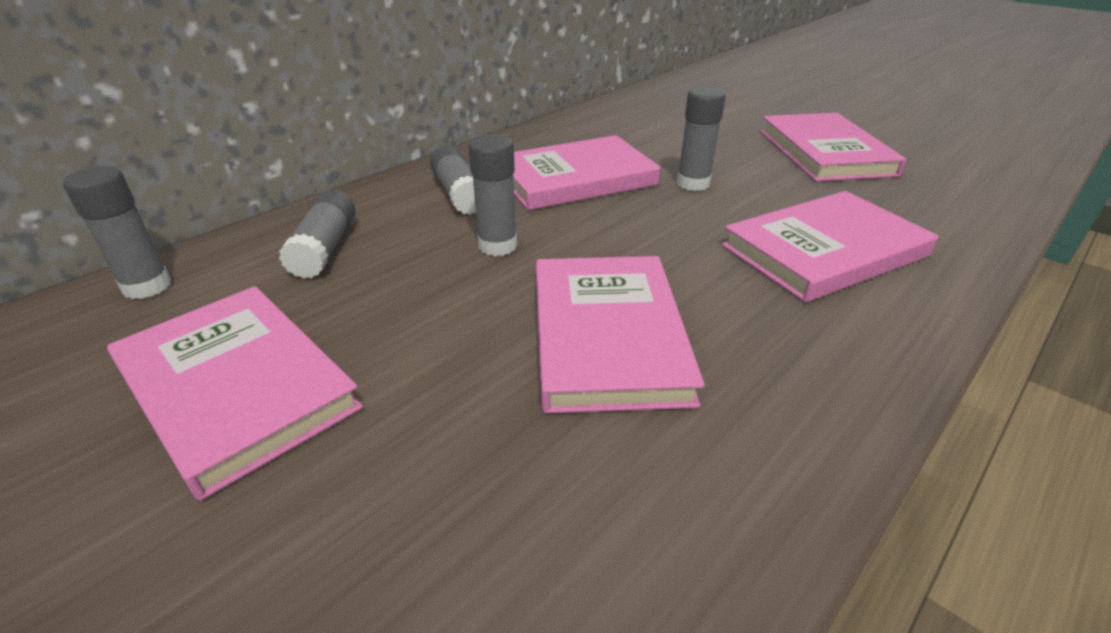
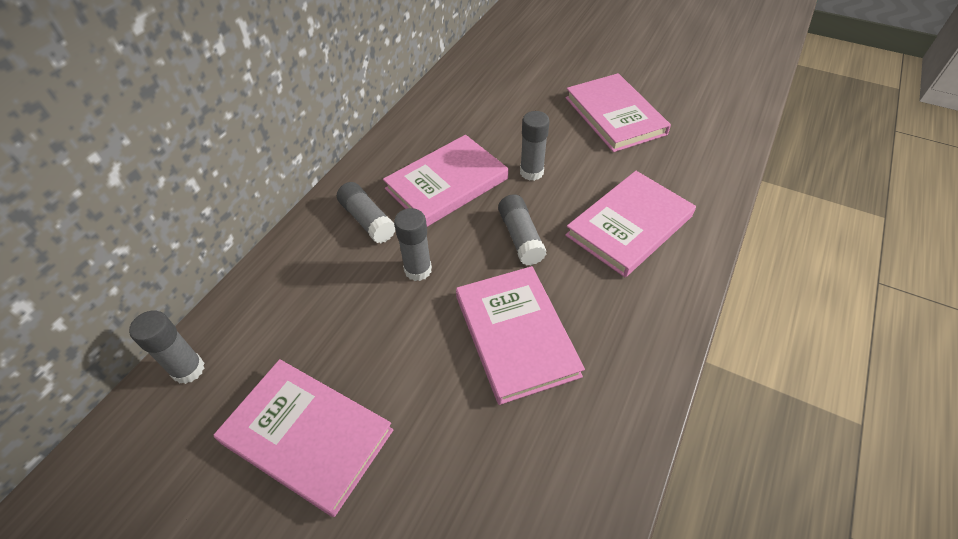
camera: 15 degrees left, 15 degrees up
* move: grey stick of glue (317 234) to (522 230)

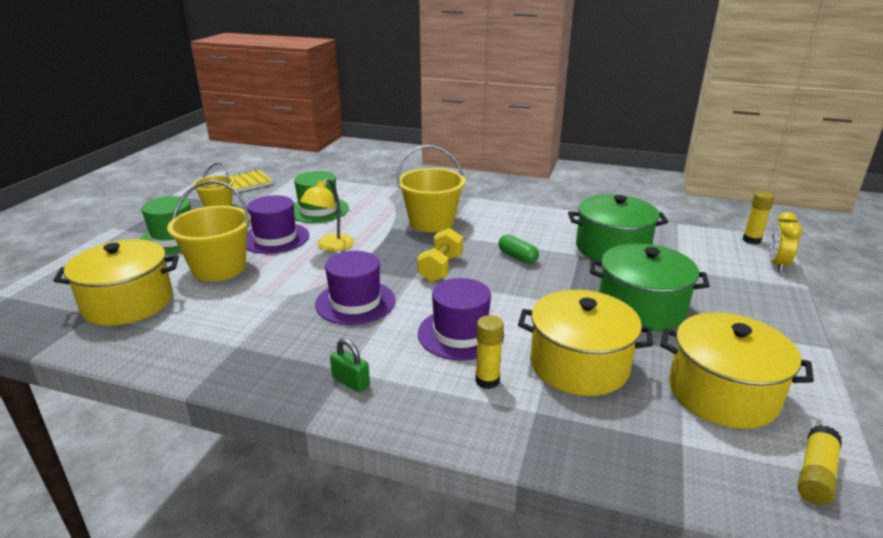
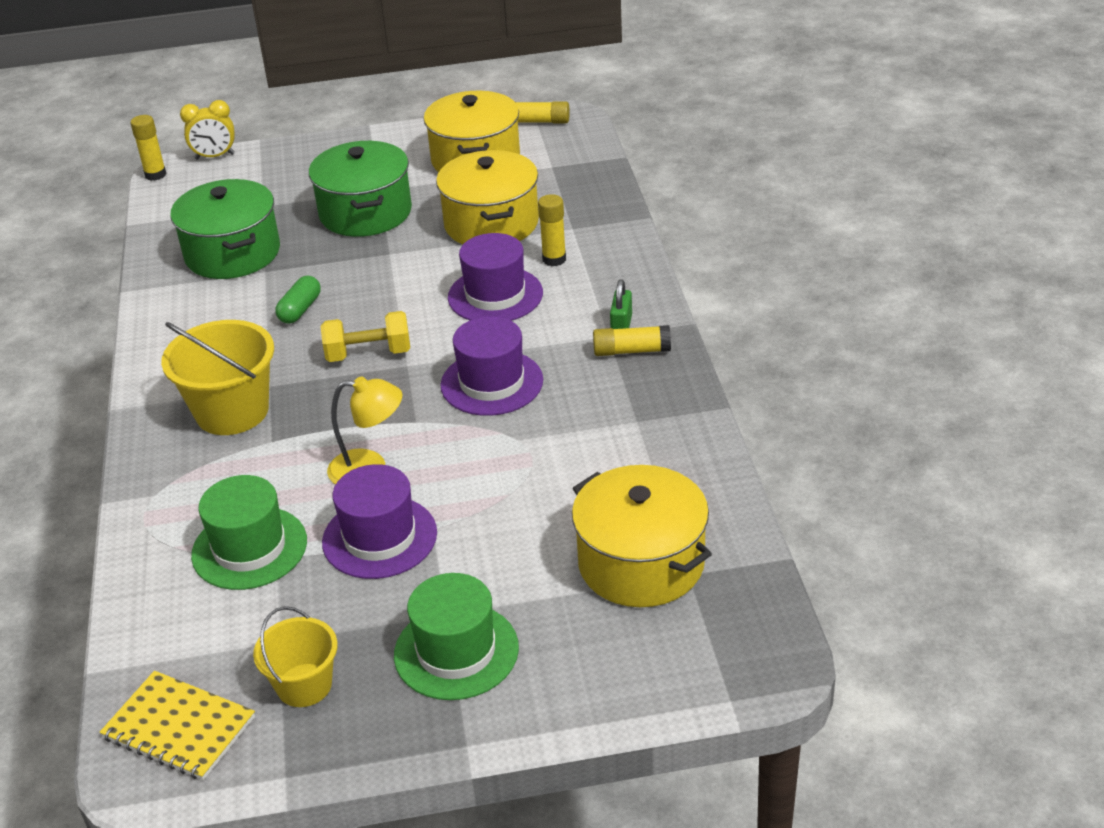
camera: 115 degrees left, 10 degrees up
* insert: golden stick of glue (632 340)
* delete: golden pail (209 231)

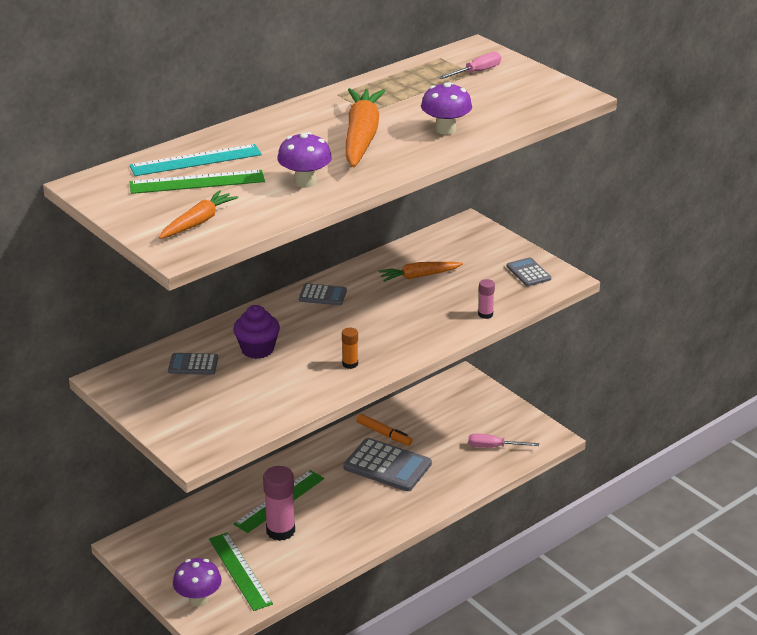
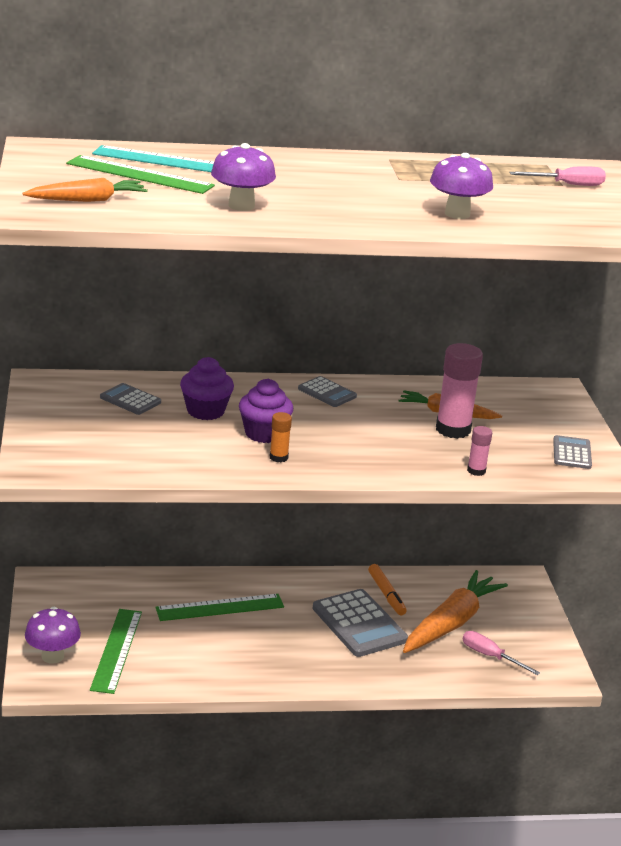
camera: 30 degrees right, 5 degrees down
* insert: royal purple muffin (266 411)
* move: bright orange carrot (365 127) to (455 611)
* move: rose-pink stick of glue (279 503) to (459 391)

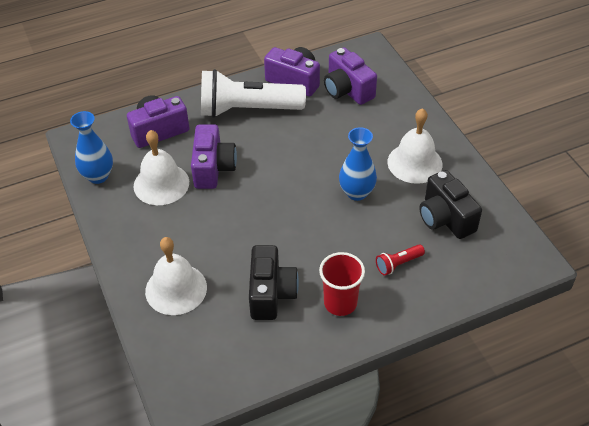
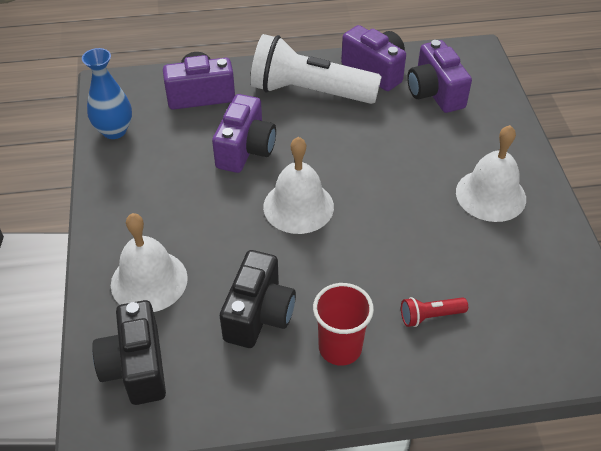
camera: 15 degrees right, 0 degrees up
* move: jet-black photo camera (450 204) to (129 352)
* move: snow-white bell (161 167) to (298 185)
* delete: blue vase (358 164)

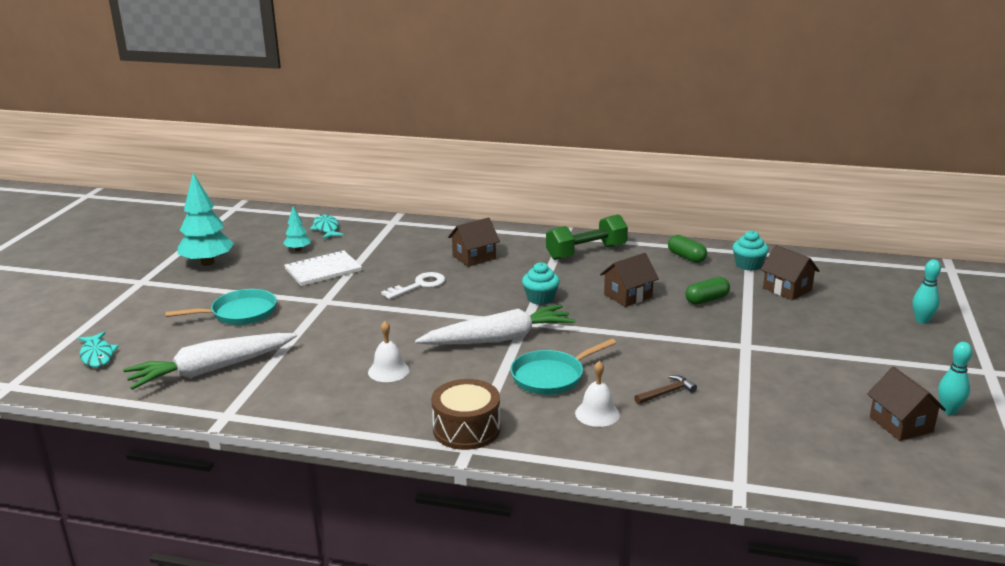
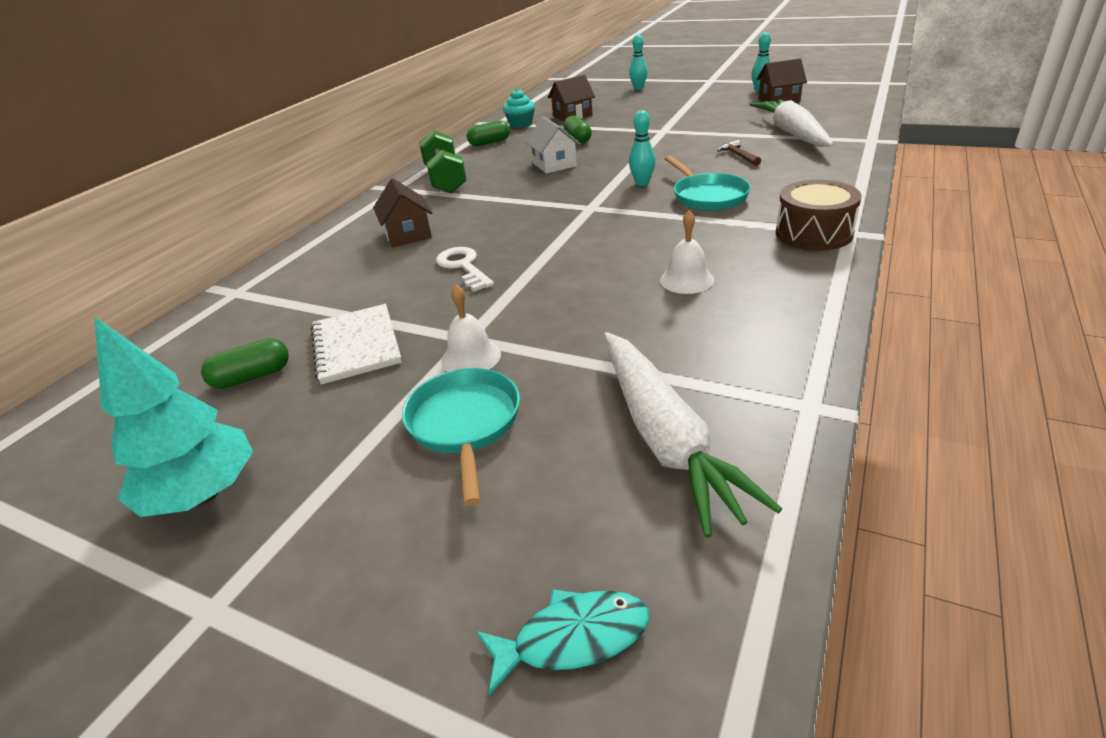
camera: 75 degrees left, 10 degrees up
* replace: teal fir tree (297 228) to leaf-green pill (245 363)
* move: snow-white bell (597 394) to (471 328)
* recolor: dark brown house (629 280) to snow-white house (553 145)
* insert: teal skittle (642 148)
* move: snow-white carrot (495 324) to (791 123)
* delete: teal toy fish (327 227)
* delete: teal muffin (541 283)

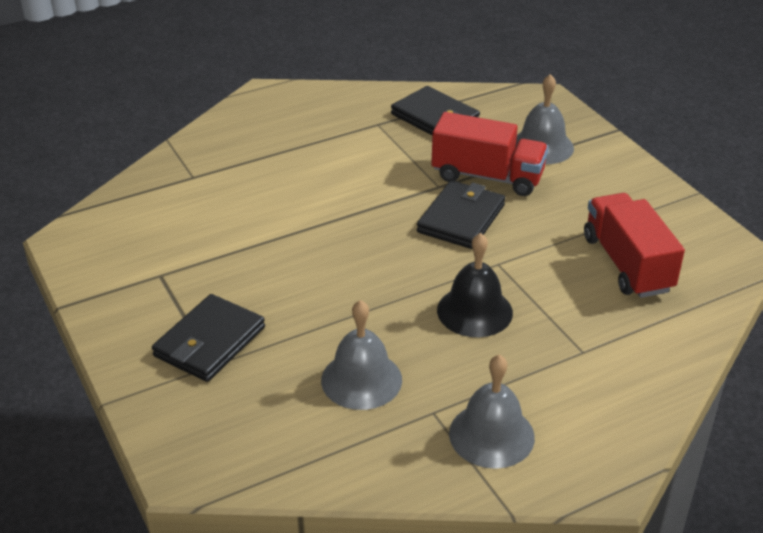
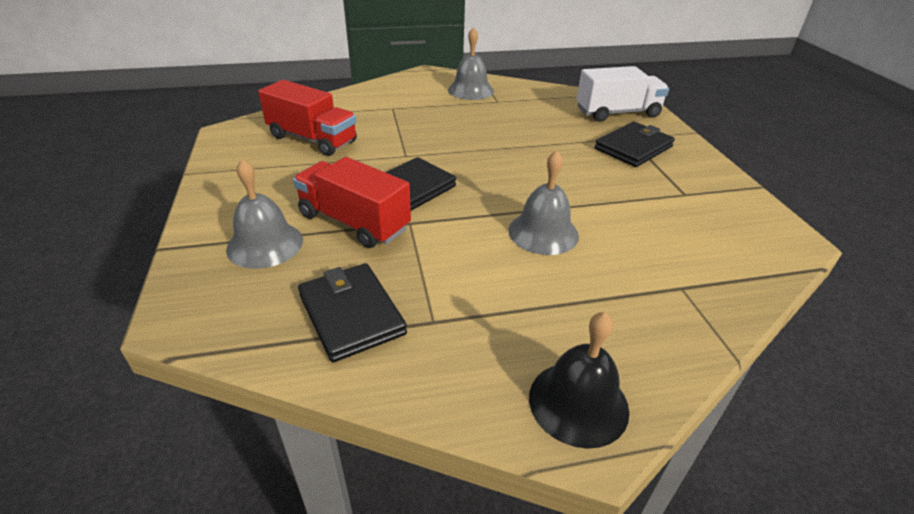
camera: 165 degrees left, 0 degrees up
* rotate: scarlet toy truck (634 245) = (307 118) 60 degrees counterclockwise
* move: grey bell (361 355) to (544 202)
* move: jet-black bell (475 285) to (579 380)
* insert: snow-white toy truck (622 94)

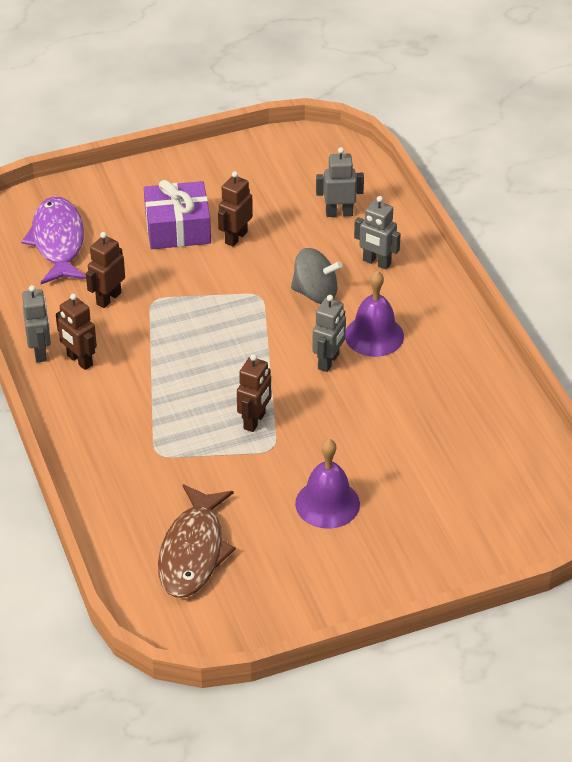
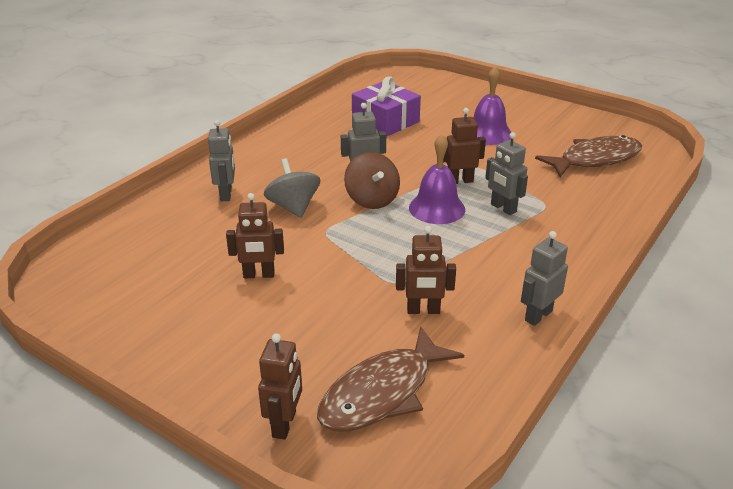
camera: 125 degrees left, 10 degrees down
* move: dark brown robot figure (76 332) to (280 386)
* recolor: royal purple toy fish (54 240) to dark brown toy fish (390 378)
* insert: dark brown toy top (372 180)
* move: royal purple present (177 214) to (386 106)
* move: royal purple bell (374 314) to (437 179)
* move: grey robot figure (340 182) to (506 173)

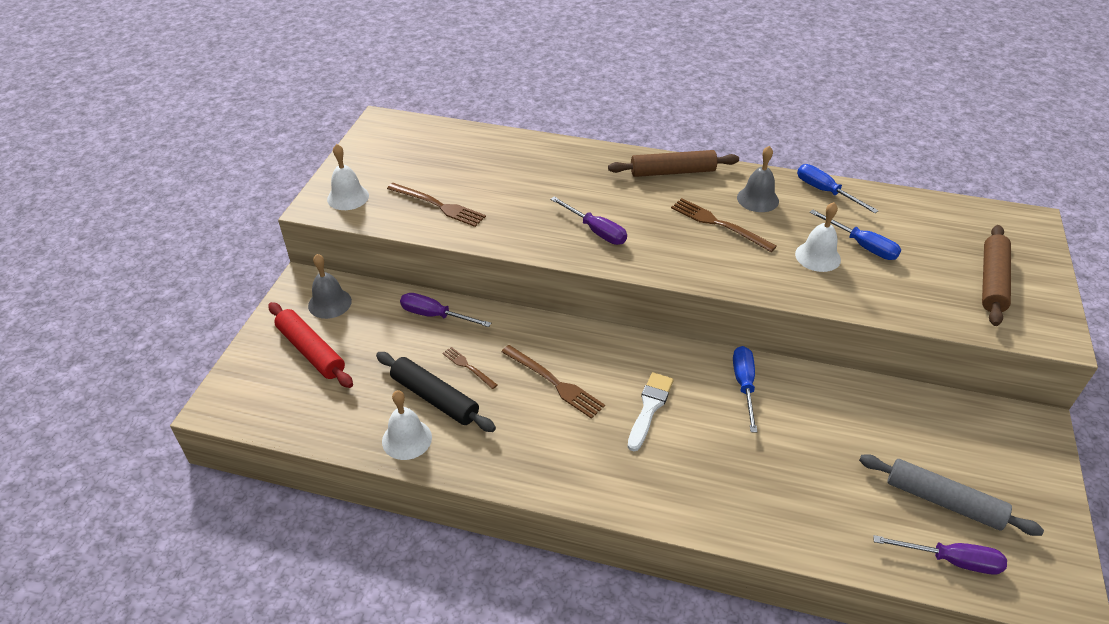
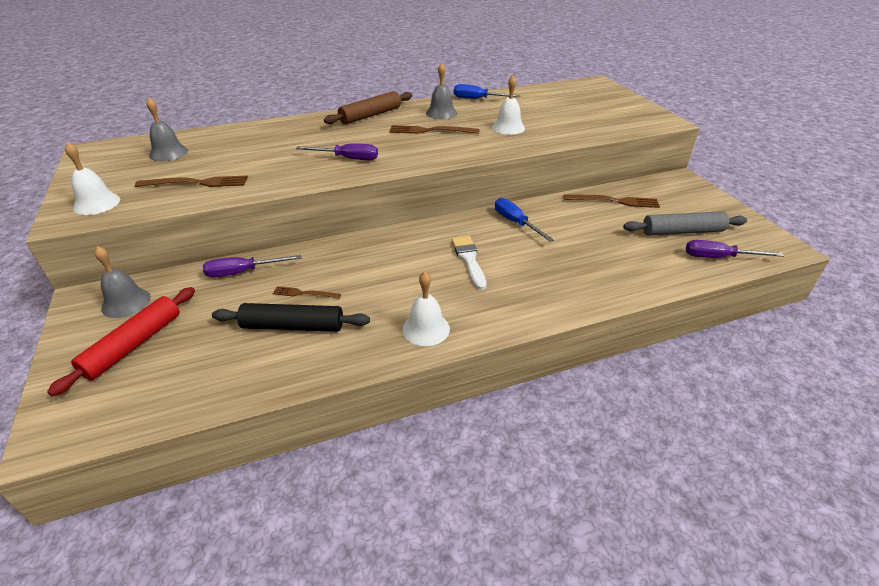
camera: 35 degrees left, 5 degrees down
* rotate: scarlet rolling pin (310 345) = (121 341) 75 degrees counterclockwise
* insert: grey bell (167 129)
* move: snow-white bell (407 425) to (426 309)
* move: dark brown fork (553 382) to (612 201)
* rotate: royal purple flat screwdriver (940 555) = (735 249) 150 degrees counterclockwise
* delete: blue flat screwdriver (855 234)
* delete: dark brown rolling pin (996 275)

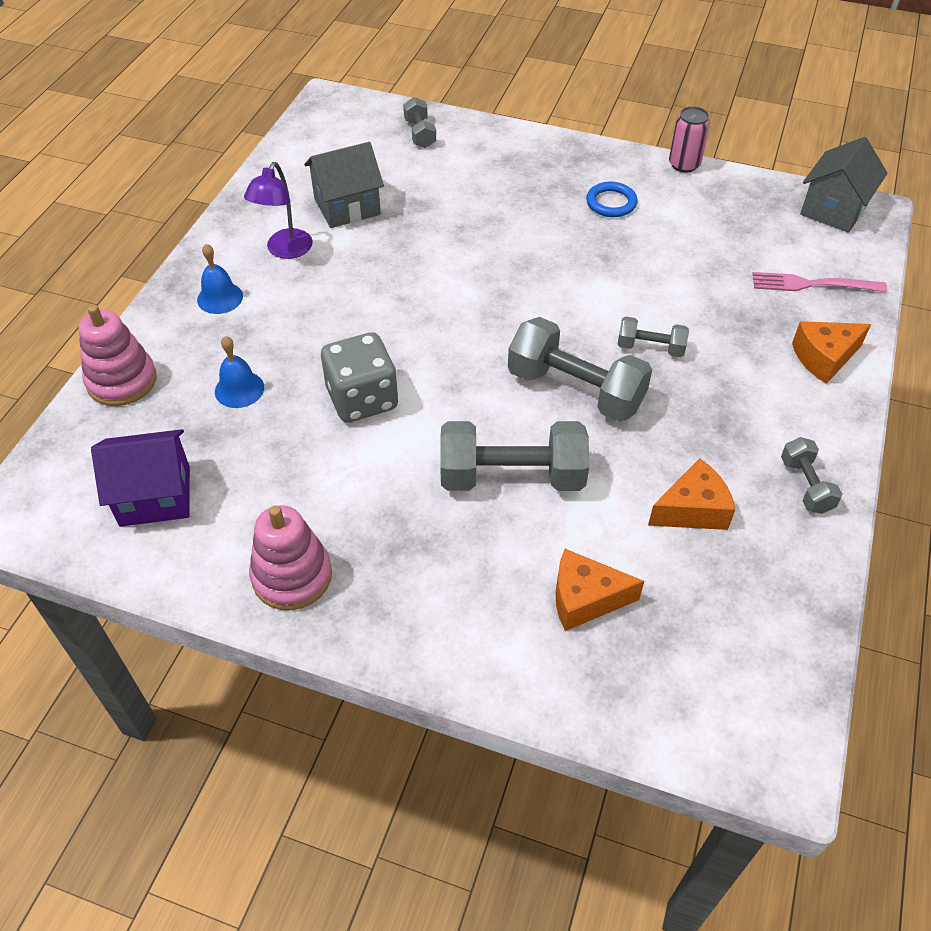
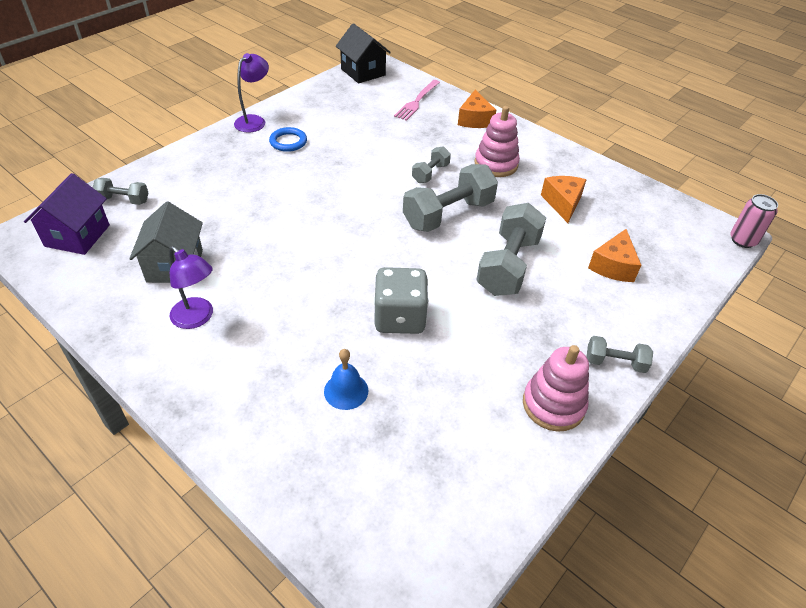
camera: 70 degrees left, 5 degrees down
* move: royal purple house (140 478) to (67 214)
* insert: royal purple lamp (251 92)
* recolor: grey house (844 185) to jet-black house (363 53)
* move: rose-pink ring stacker (117 355) to (497 141)
* move: grey dumbbell (811 475) to (619 354)
* move: rose-pink can (689 139) to (754 221)
* delete: blue bell (220 279)

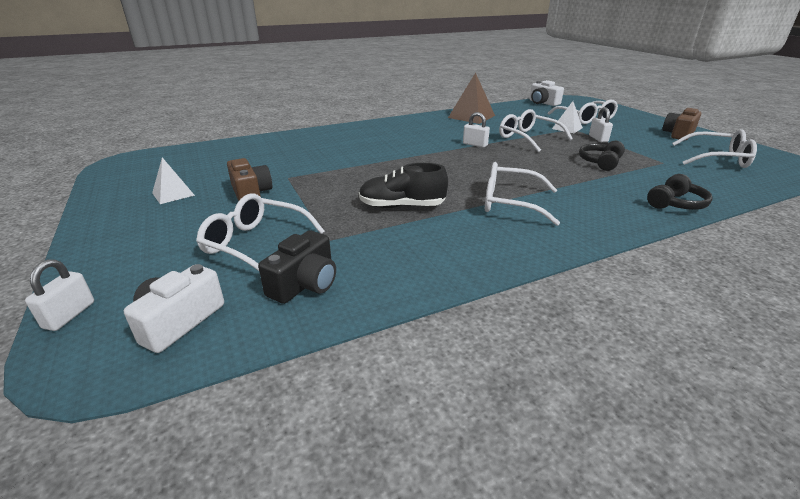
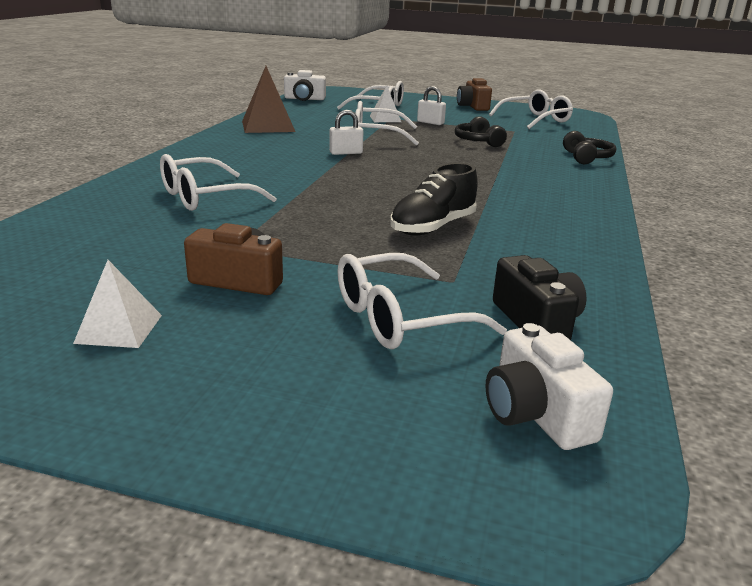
camera: 50 degrees left, 5 degrees down
* move: snow-white eyeglasses (522 194) to (218 182)
* delete: snow-white padlock (59 295)

